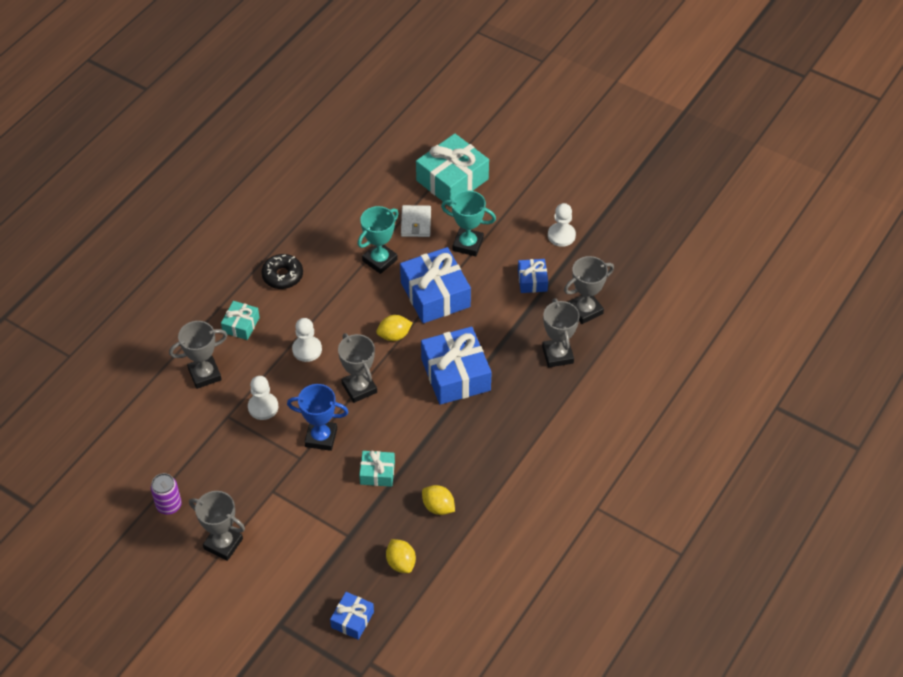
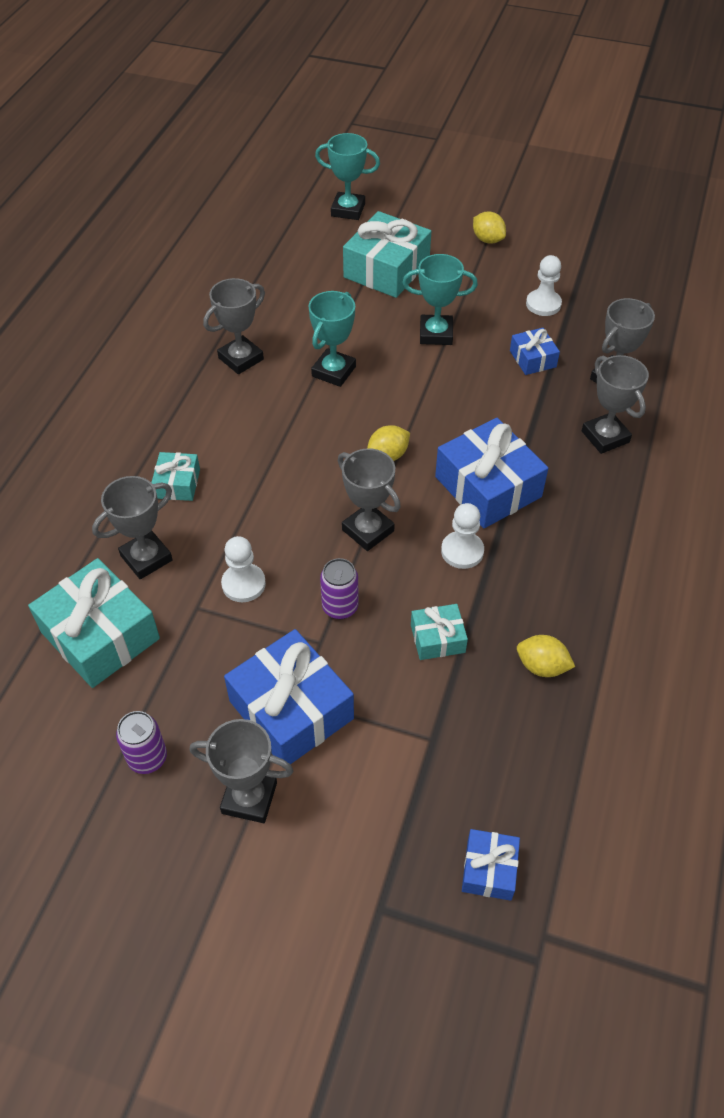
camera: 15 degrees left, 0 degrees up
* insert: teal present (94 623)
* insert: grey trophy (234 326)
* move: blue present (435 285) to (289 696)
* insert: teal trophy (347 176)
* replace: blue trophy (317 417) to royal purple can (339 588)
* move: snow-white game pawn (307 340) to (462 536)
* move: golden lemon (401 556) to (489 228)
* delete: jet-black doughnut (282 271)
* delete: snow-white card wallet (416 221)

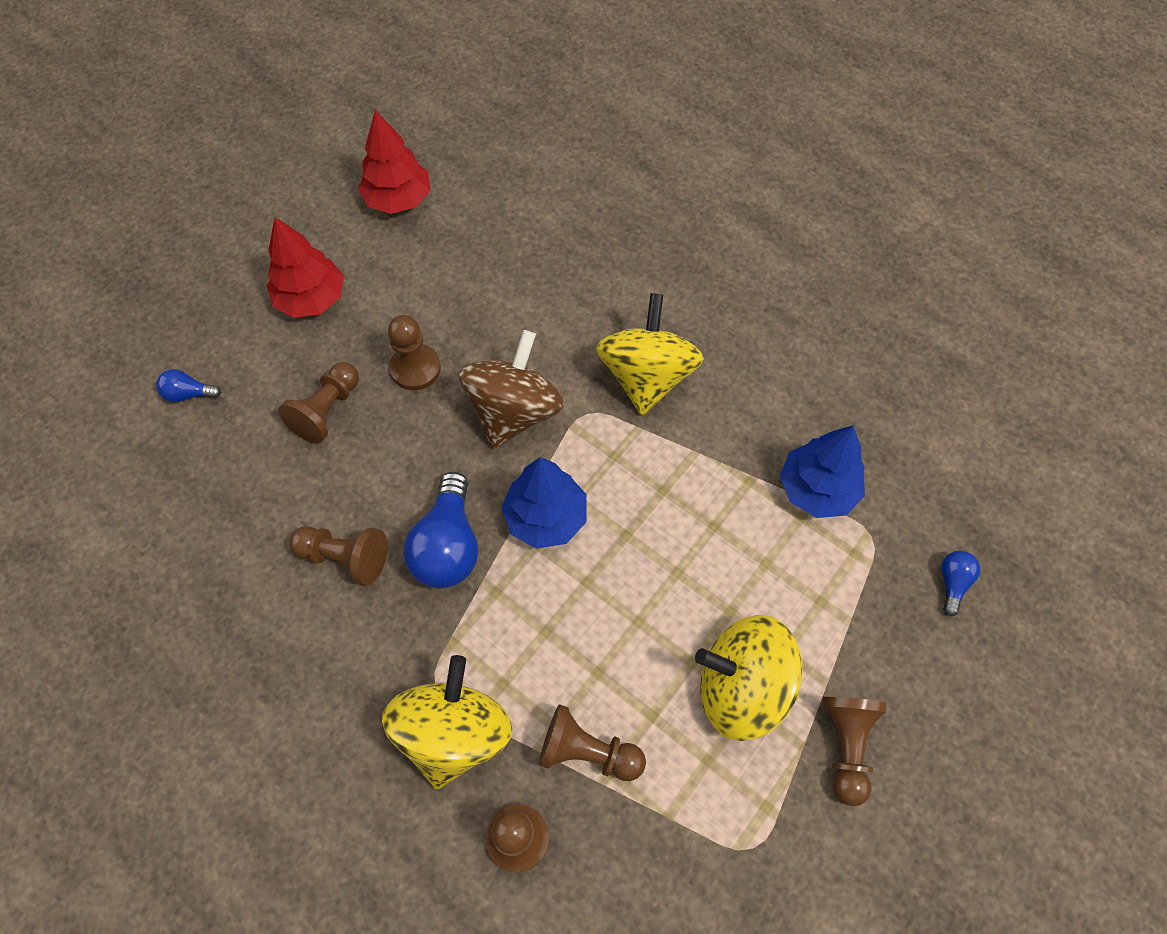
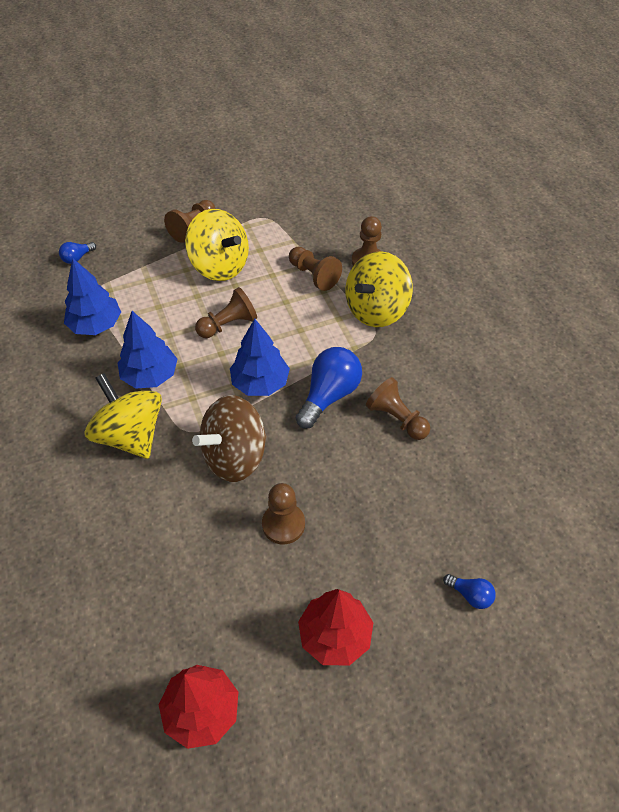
camera: 150 degrees left, 10 degrees down
* rotate: golden toy top (650 354) = (123 416) 105 degrees clockwise
* insert: blue fir tree (147 350)
* move: dark brown game pawn (318 403) to (226 312)

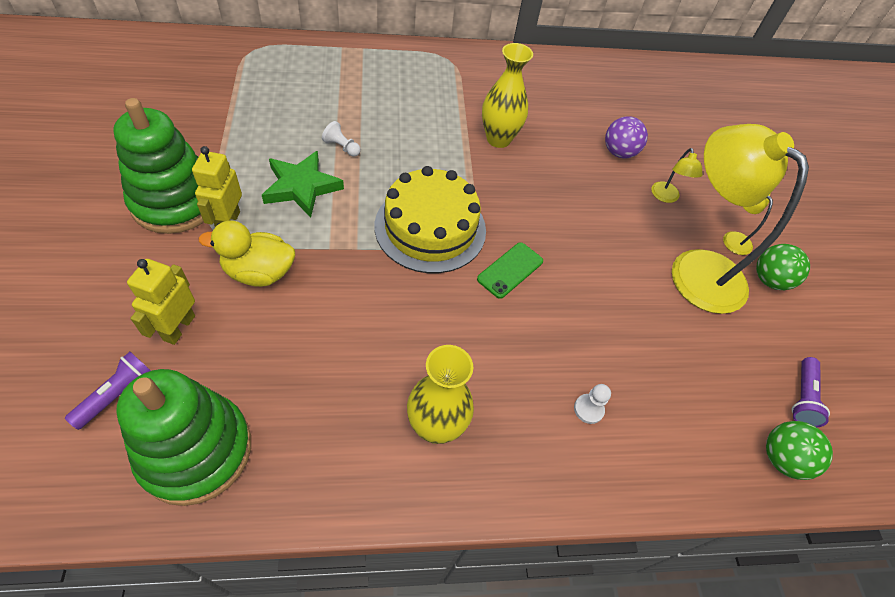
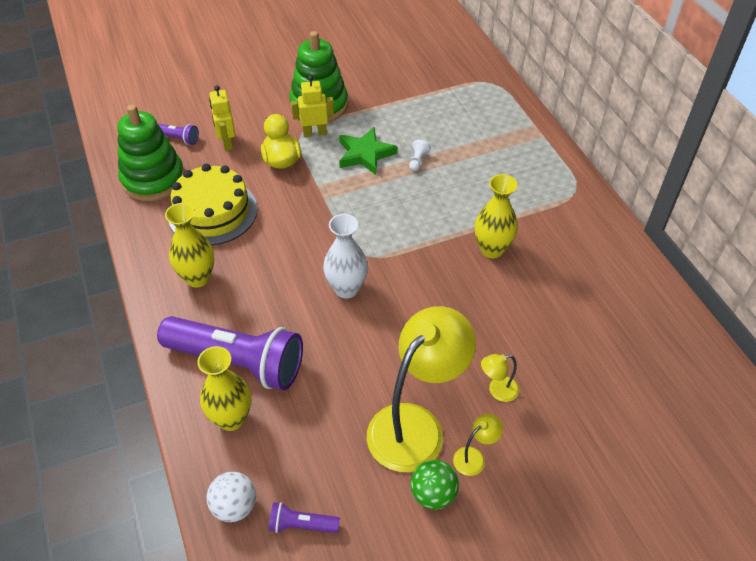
camera: 80 degrees right, 5 degrees down
* replace: snow-white game pawn (592 404) to royal purple torch (230 353)
* move: golden cake (430 219) to (213 205)
* insert: golden vase (224 388)
* recolor: leaf-green sphere (799 450) to snow-white sphere (231 497)
* rotate: golden robot figure (161 302) = (222 118) 105 degrees counterclockwise
* replace: leaf-green mobile phone (510 270) to snow-white vase (345 256)
* delete: royal purple sphere (626 137)

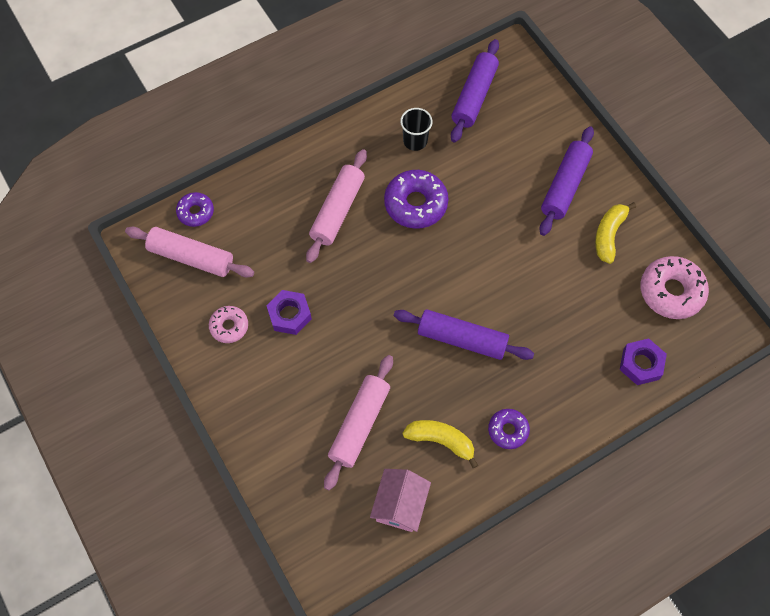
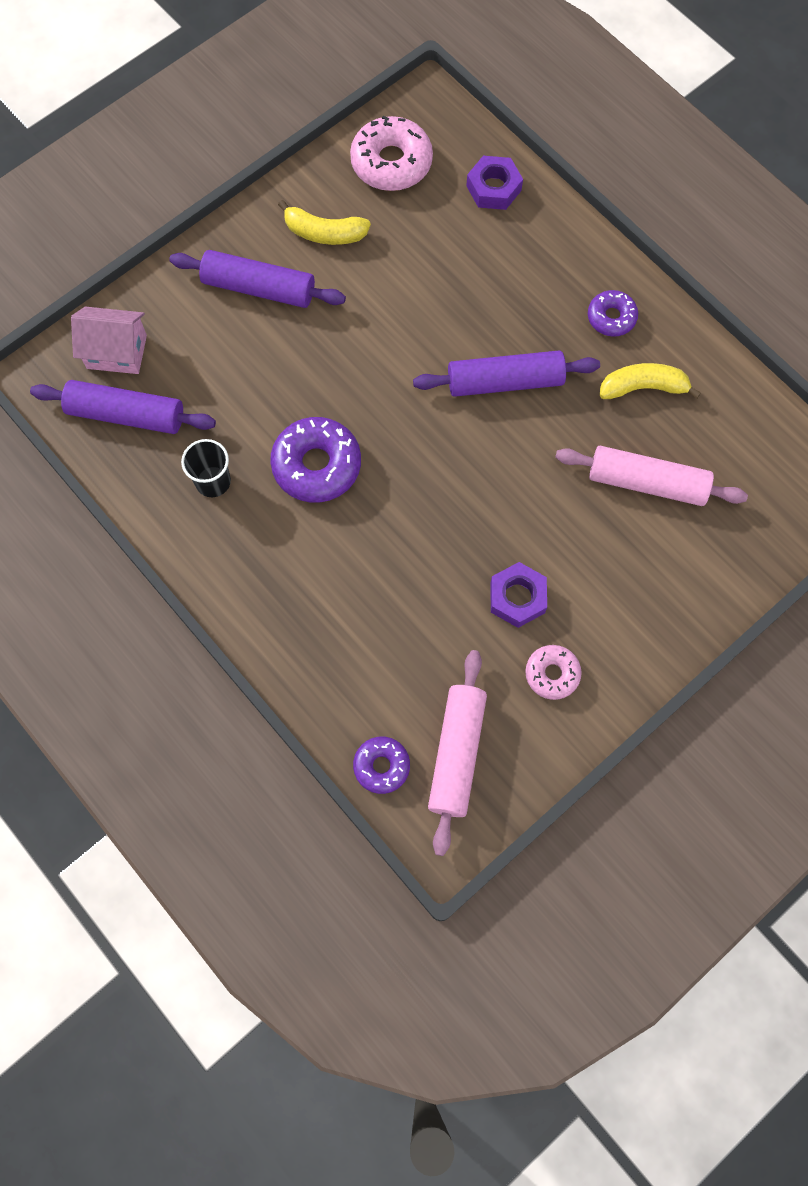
camera: 100 degrees left, 5 degrees up
* move: rose-pink house (400 500) to (109 340)
* rotate: royal purple rolling pin (464 334) = (506 373) 75 degrees clockwise
* rotate: golden banana (440 444) = (650 381) 75 degrees clockwise
* delete: rose-pink rolling pin (336 206)

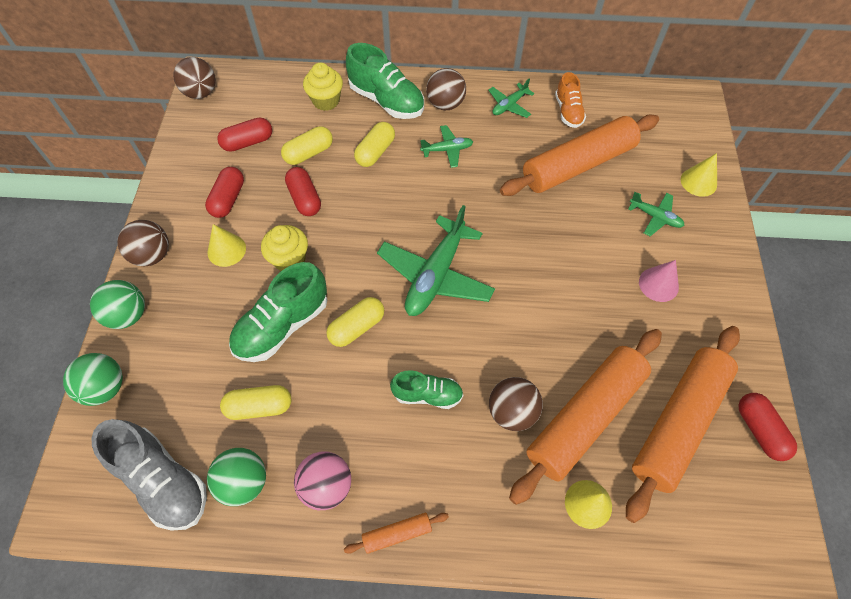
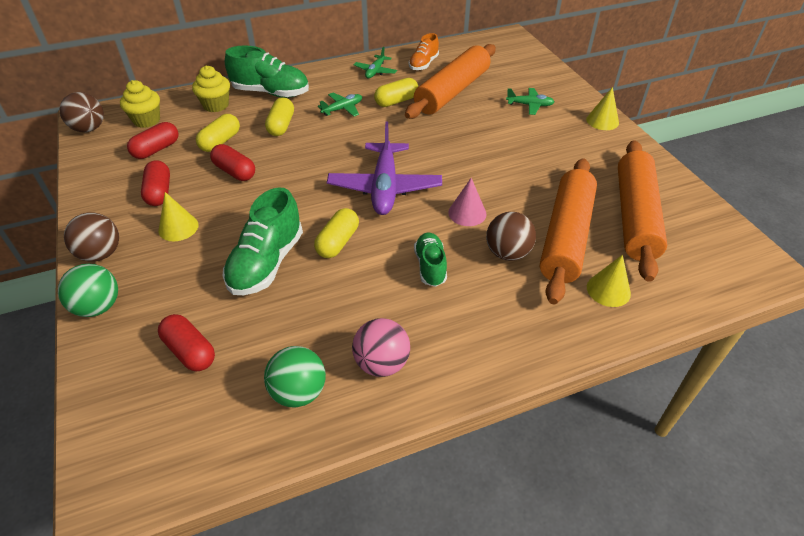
camera: 25 degrees left, 15 degrees down
* move: golden muffin (284 248) to (140 104)
* move: scarlet pill (767 427) to (186 342)
* recolor: leaf-green aeroplane (436 260) to royal purple aeroplane (384 168)
* move: golden pill (255 402) to (396 92)
* rotate: bright orange lace-up shoe (570 100) = (424 52) 60 degrees clockwise
* rotate: leaf-green lace-up shoe (426 390) = (430 259) 75 degrees counterclockwise
* move: rose-pink solid cone (659 281) to (467 202)
* move: golden solid cone (699 175) to (602 108)
* delete: leaf-green sphere (93 379)
* delete: grey lace-up shoe (149 475)
* delete: bright orange rolling pin (396 533)
* delete: dark brown sphere (446 89)

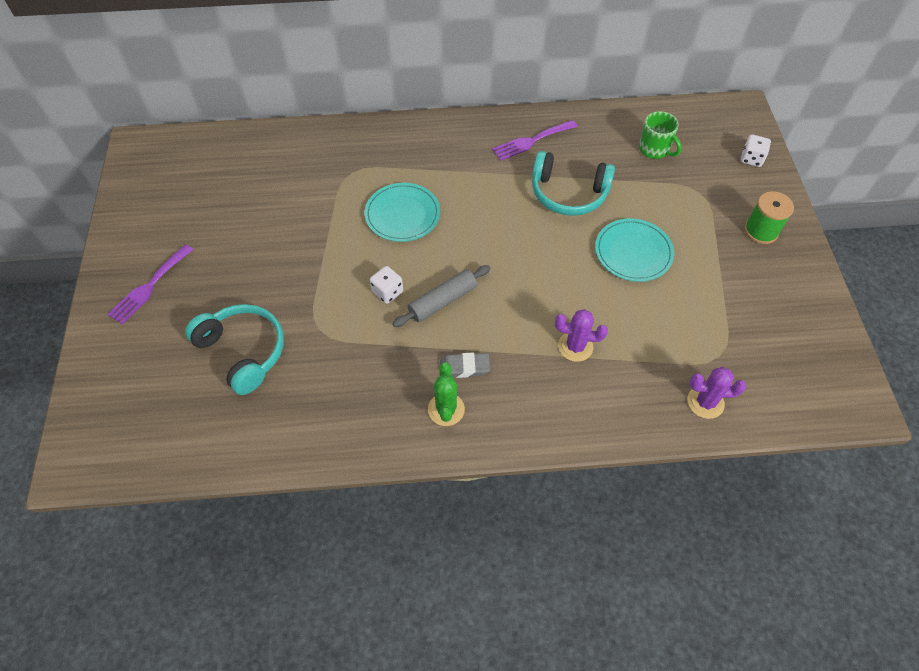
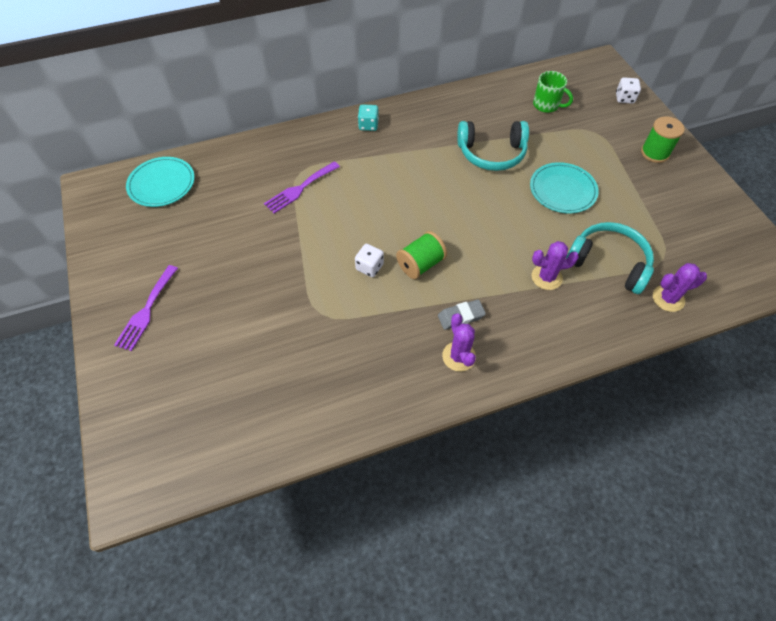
camera: 15 degrees left, 0 degrees up
* move: teal dinner plate (402 212) to (160 182)
* move: royal purple fork (534 140) to (302 187)
* insert: teal game die (368 117)
* replace: grey rolling pin (441 296) to leaf-green bobbin (421 255)
* recolor: leaf-green cactus (446 394) to royal purple cactus (459 342)
* move: teal headset (234 349) to (610 258)

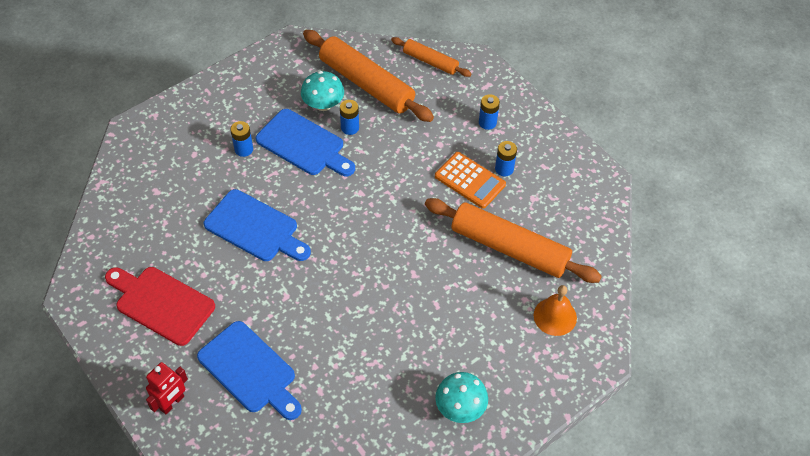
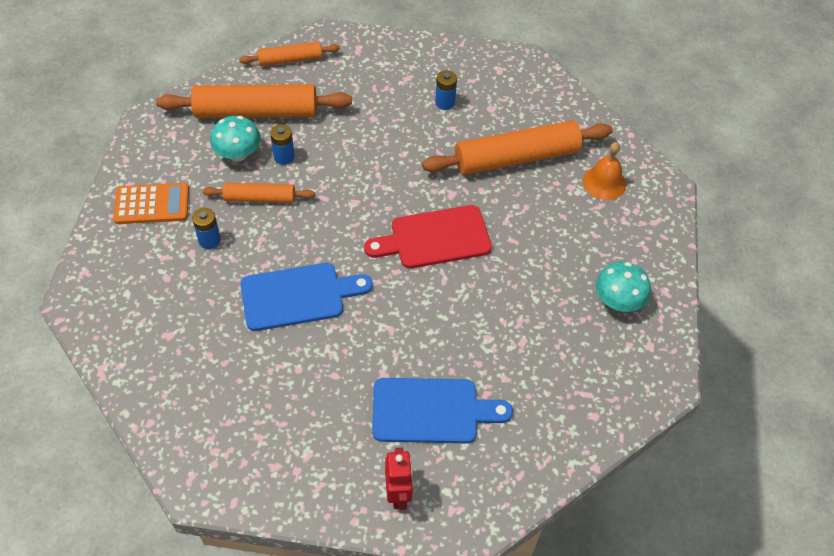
camera: 45 degrees left, 0 degrees up
* move: bright orange calculator (470 180) to (151 203)
* replace: blue cutting board (305 142) to bright orange rolling pin (259 193)
* move: scarlet cutting board (160 306) to (428 237)
* delete: blue AA battery (489 112)

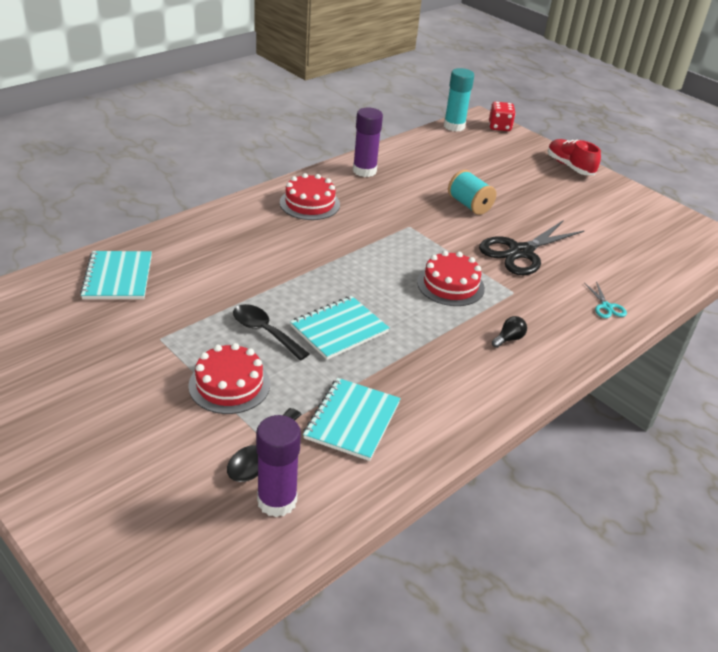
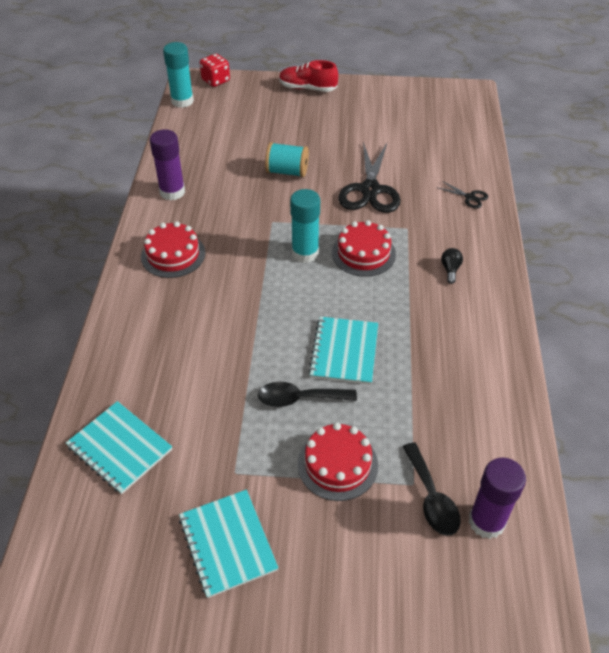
camera: 40 degrees left, 10 degrees up
* move: teal notepad (352 419) to (228 544)
* insert: teal stick of glue (305 226)
* recolor: teal scissors (605 299) to jet-black scissors (462 195)

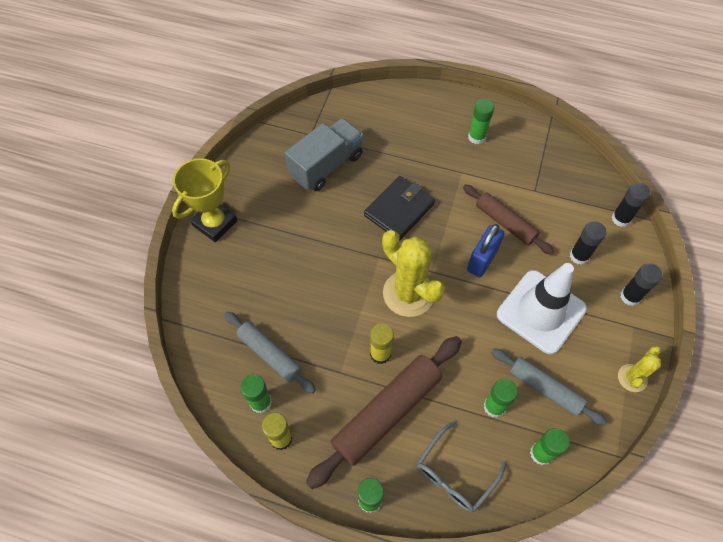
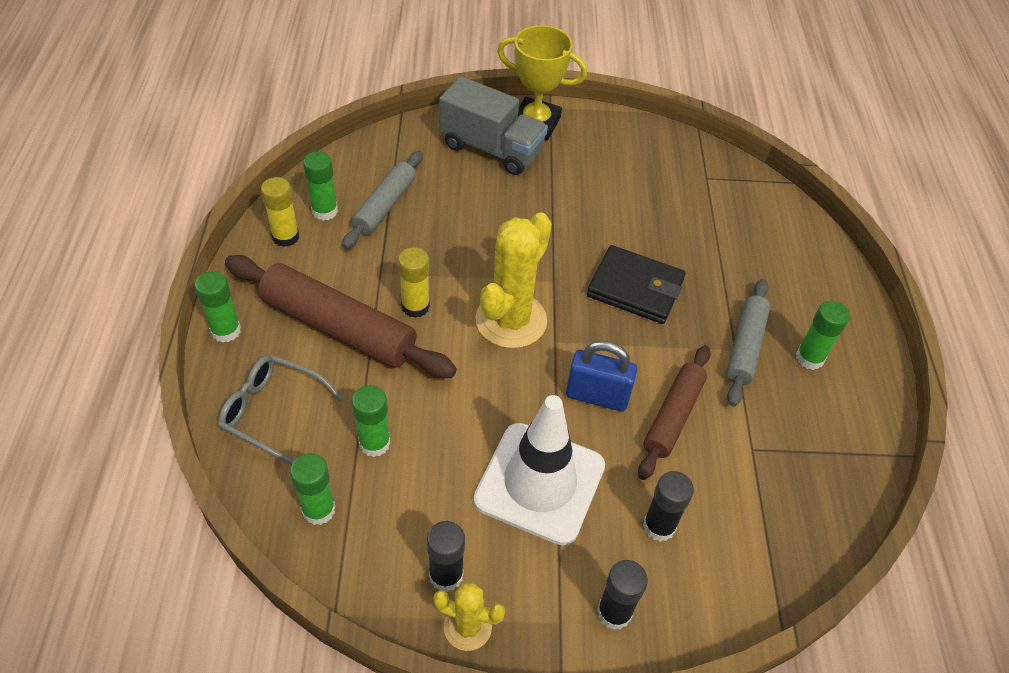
camera: 70 degrees right, 10 degrees down
* move: jet-black stick of glue (630 205) to (446 556)
* move: grey toy truck (324 154) to (493 125)
* move: grey rolling pin (549 387) to (748 343)

